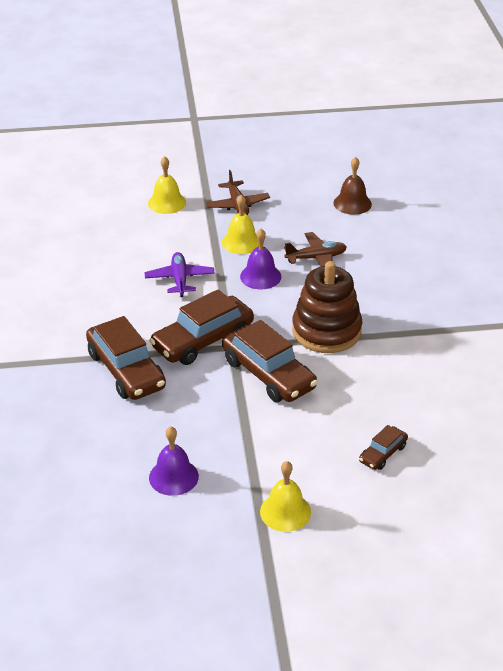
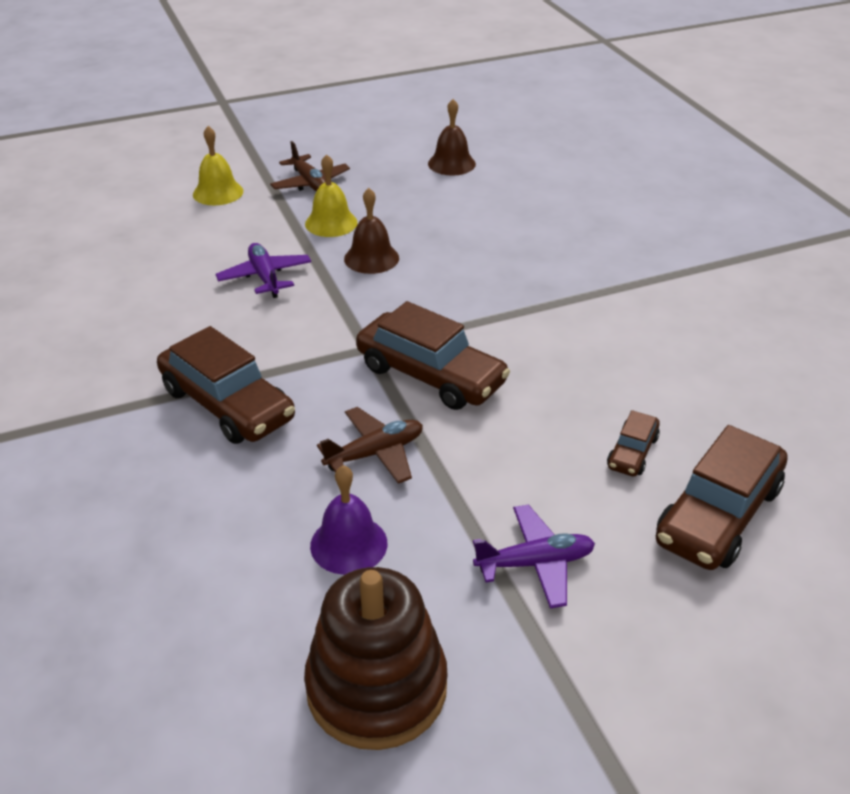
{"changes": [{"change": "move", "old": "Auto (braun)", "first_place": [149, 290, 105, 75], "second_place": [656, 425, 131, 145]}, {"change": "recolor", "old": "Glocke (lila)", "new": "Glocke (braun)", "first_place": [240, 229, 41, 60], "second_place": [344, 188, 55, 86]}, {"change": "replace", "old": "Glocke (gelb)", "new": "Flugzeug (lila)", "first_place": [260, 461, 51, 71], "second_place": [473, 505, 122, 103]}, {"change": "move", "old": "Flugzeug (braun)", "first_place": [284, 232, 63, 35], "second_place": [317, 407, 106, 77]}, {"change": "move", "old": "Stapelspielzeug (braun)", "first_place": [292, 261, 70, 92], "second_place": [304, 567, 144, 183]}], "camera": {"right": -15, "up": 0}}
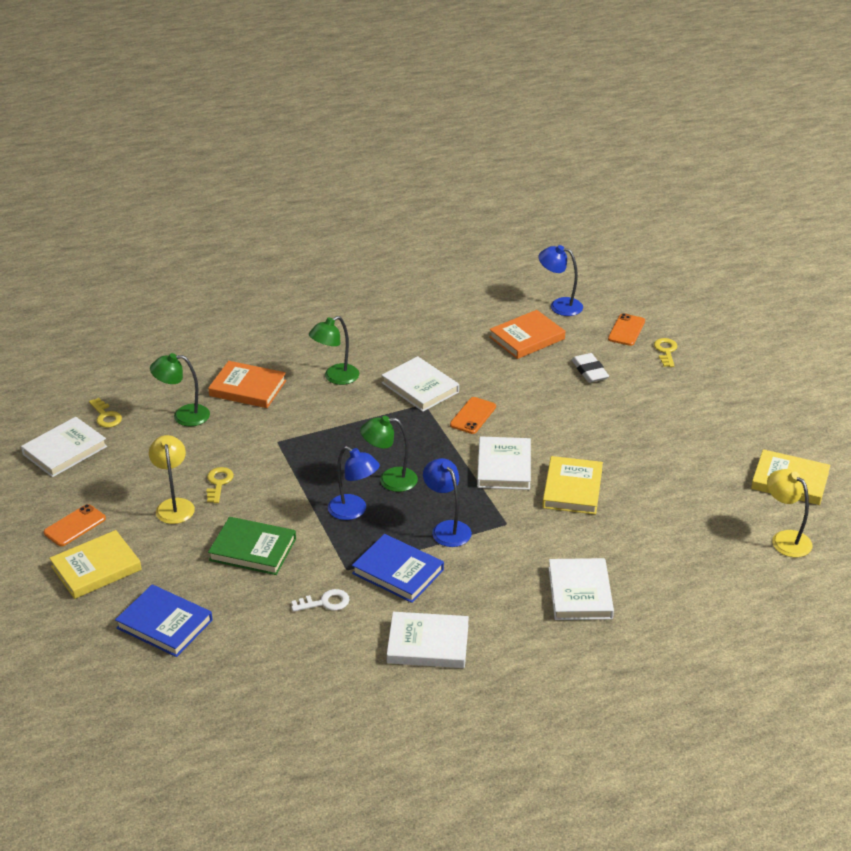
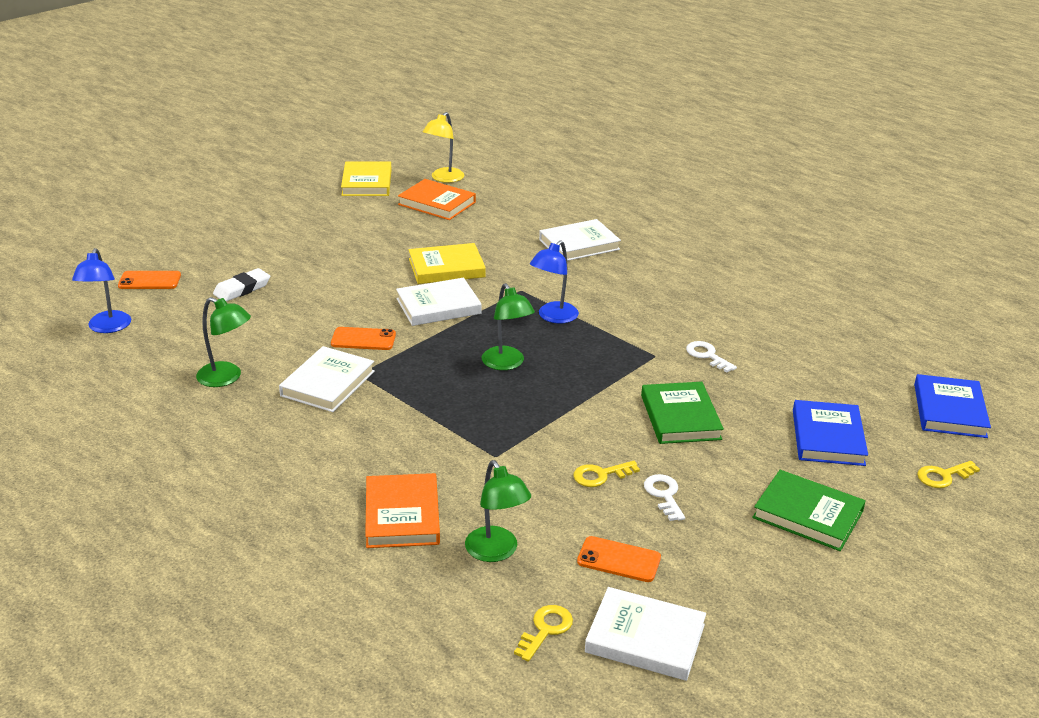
{"changes": [{"change": "move", "old": "Handy (orange)", "first_place": [44, 504, 62, 42], "second_place": [577, 536, 84, 46]}, {"change": "recolor", "old": "Buch (gelb)", "new": "Buch (grün)", "first_place": [49, 530, 93, 69], "second_place": [752, 470, 114, 81]}, {"change": "replace", "old": "Lampe (gelb)", "new": "Schlüssel (weiß)", "first_place": [149, 435, 46, 89], "second_place": [644, 474, 41, 47]}, {"change": "move", "old": "Lampe (grün)", "first_place": [309, 316, 50, 69], "second_place": [196, 297, 55, 90]}, {"change": "delete", "old": "Lampe (blau)", "first_place": [328, 446, 52, 74]}, {"change": "move", "old": "Buch (blau)", "first_place": [352, 534, 92, 69], "second_place": [914, 374, 77, 64]}, {"change": "delete", "old": "Buch (weiß)", "first_place": [387, 612, 82, 56]}, {"change": "move", "old": "Buch (orange)", "first_place": [489, 310, 76, 49], "second_place": [398, 179, 78, 41]}, {"change": "move", "old": "Schlüssel (gelb)", "first_place": [654, 338, 24, 29], "second_place": [917, 461, 63, 27]}], "camera": {"right": -115, "up": -5}}
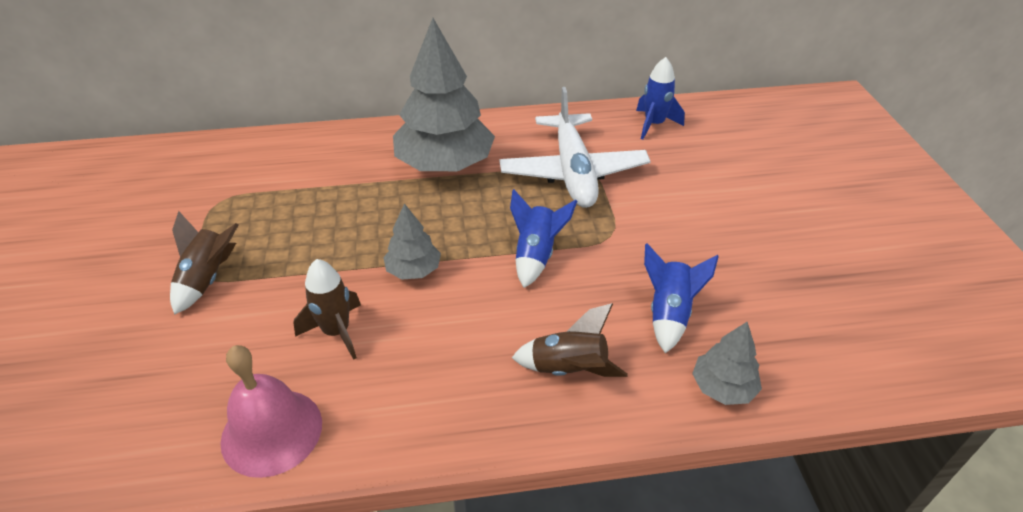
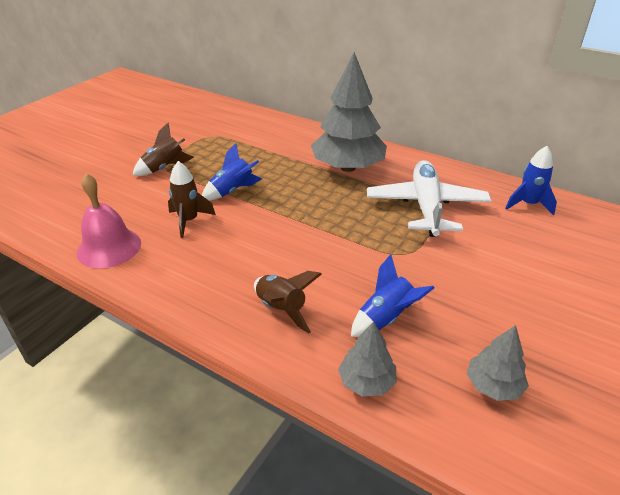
{"changes": [{"change": "move", "old": "Baum (grau)", "first_place": [383, 203, 58, 77], "second_place": [467, 325, 62, 76]}, {"change": "rotate", "old": "Flugzeug (weiß)", "first_place": [499, 87, 151, 121], "second_place": [367, 160, 125, 77], "degrees": 150}, {"change": "move", "old": "Rakete (blau)", "first_place": [510, 189, 67, 99], "second_place": [202, 143, 60, 58]}], "camera": {"right": 40, "up": -5}}
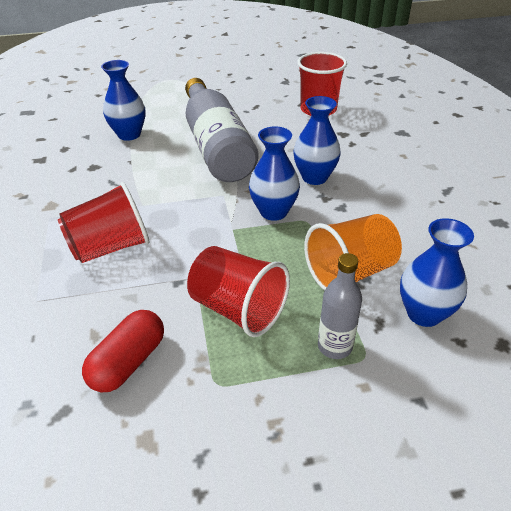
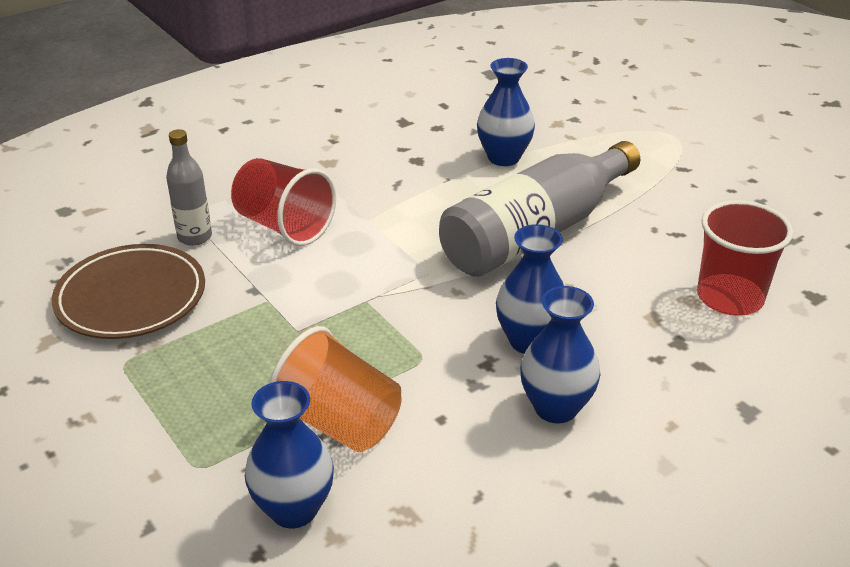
{"changes": [{"change": "replace", "old": "Kapsel (rot)", "new": "Teller (braun)", "first_place": [82, 310, 82, 82], "second_place": [52, 244, 153, 95]}, {"change": "delete", "old": "Becher (rot)", "first_place": [187, 246, 103, 91]}, {"change": "move", "old": "Vase (blau)", "first_place": [249, 126, 51, 95], "second_place": [520, 286, 80, 137]}, {"change": "move", "old": "Flasche (grau)", "first_place": [318, 253, 44, 106], "second_place": [166, 129, 46, 117]}], "camera": {"right": 65, "up": -5}}
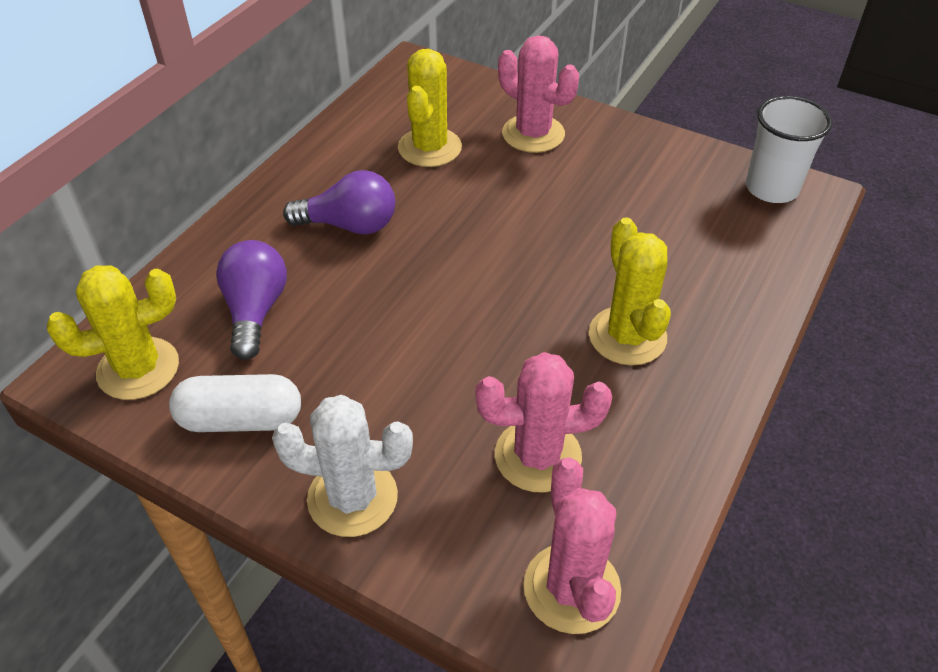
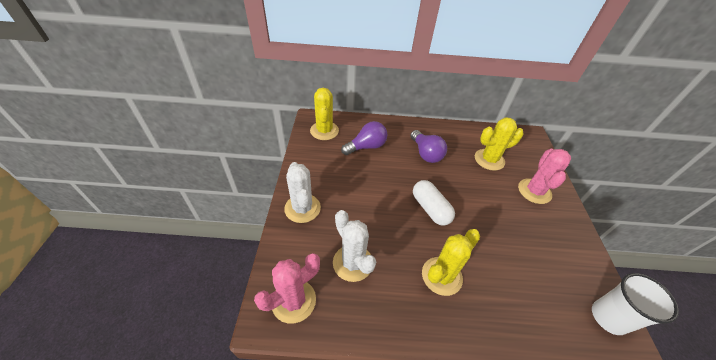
{"changes": [{"change": "rotate", "old": "Kaktus (gelb)", "first_place": [47, 265, 132, 135], "second_place": [310, 88, 29, 52], "degrees": 45}, {"change": "move", "old": "Kapsel (weiß)", "first_place": [169, 374, 132, 58], "second_place": [413, 180, 42, 46]}, {"change": "recolor", "old": "Kaktus (rosa)", "new": "Kaktus (weiß)", "first_place": [475, 352, 137, 141], "second_place": [333, 210, 43, 72]}], "camera": {"right": 60, "up": 0}}
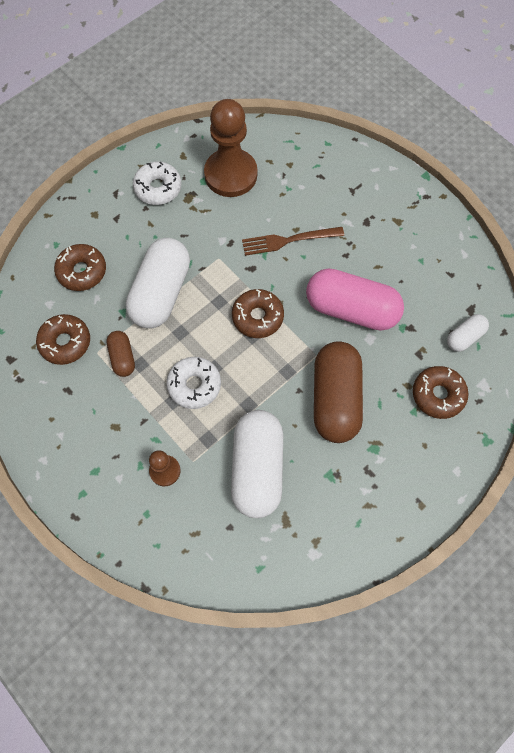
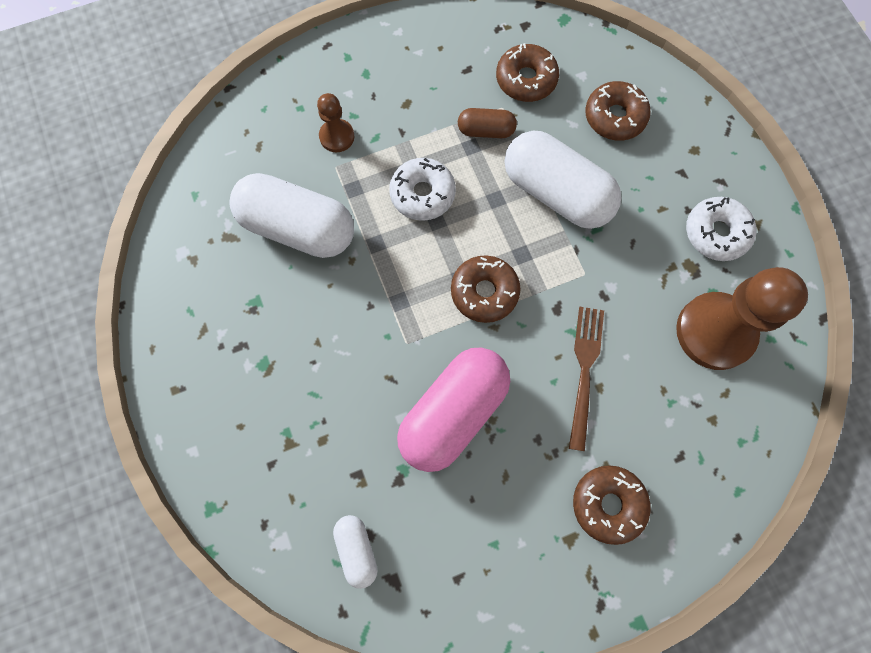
{"changes": [{"change": "delete", "old": "Kapsel (braun)", "first_place": [314, 341, 49, 102]}, {"change": "move", "old": "Donut (braun)", "first_place": [413, 366, 56, 53], "second_place": [573, 465, 78, 80]}], "camera": {"right": 110, "up": 5}}
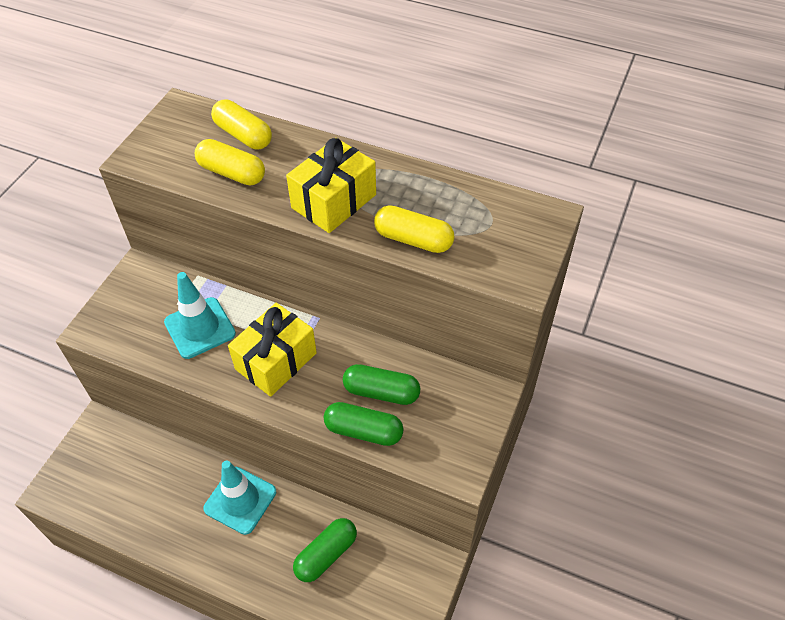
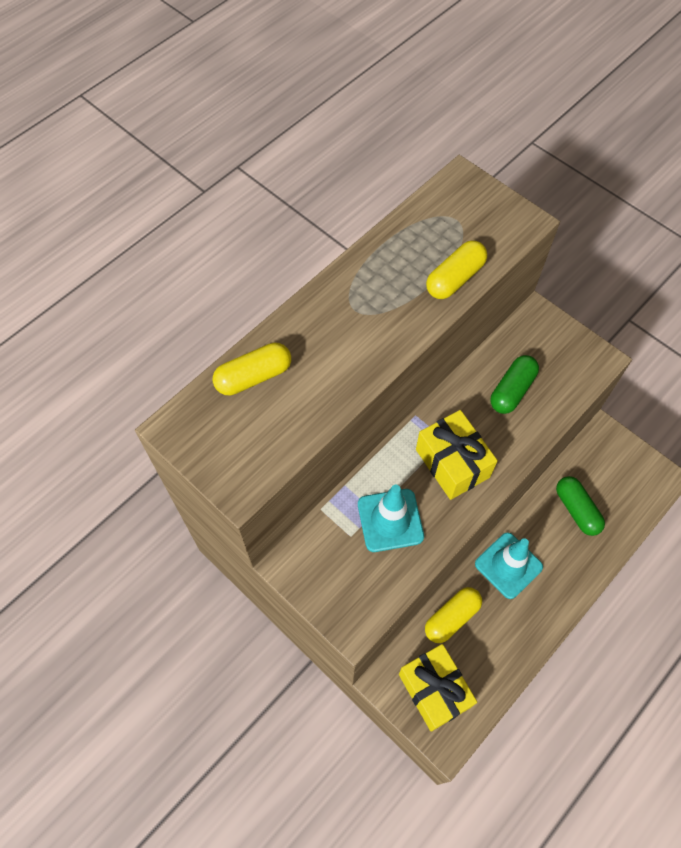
{"changes": [{"change": "move", "old": "Kapsel (gelb)", "first_place": [194, 139, 71, 46], "second_place": [425, 587, 57, 56]}, {"change": "move", "old": "Geschenk (gelb)", "first_place": [286, 138, 90, 95], "second_place": [399, 644, 78, 88]}, {"change": "delete", "old": "Kapsel (grün)", "first_place": [324, 402, 80, 44]}], "camera": {"right": -70, "up": 10}}
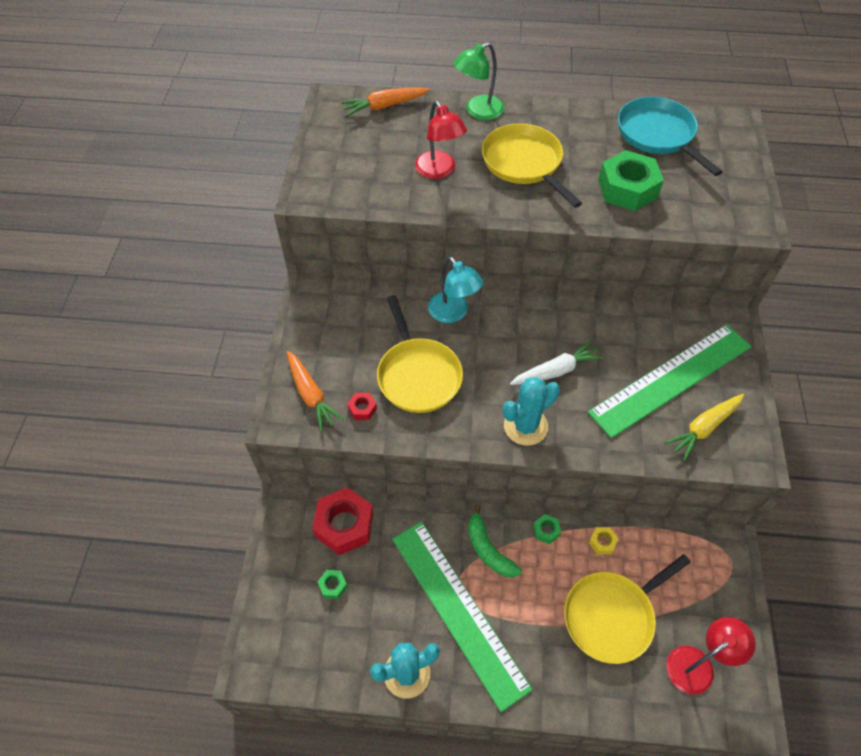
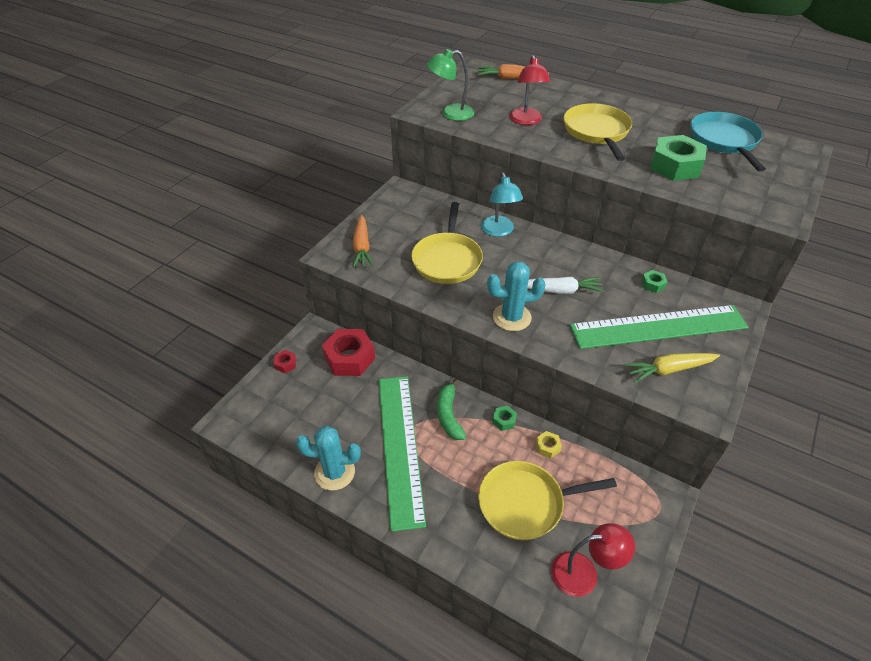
{"changes": [{"change": "move", "old": "Sechskantmutter (grün)", "first_place": [318, 570, 29, 29], "second_place": [641, 270, 26, 23]}, {"change": "move", "old": "Sechskantmutter (rot)", "first_place": [347, 393, 30, 27], "second_place": [274, 350, 22, 23]}, {"change": "move", "old": "Lampe (grün)", "first_place": [453, 42, 51, 78], "second_place": [426, 49, 48, 72]}], "camera": {"right": 25, "up": -10}}
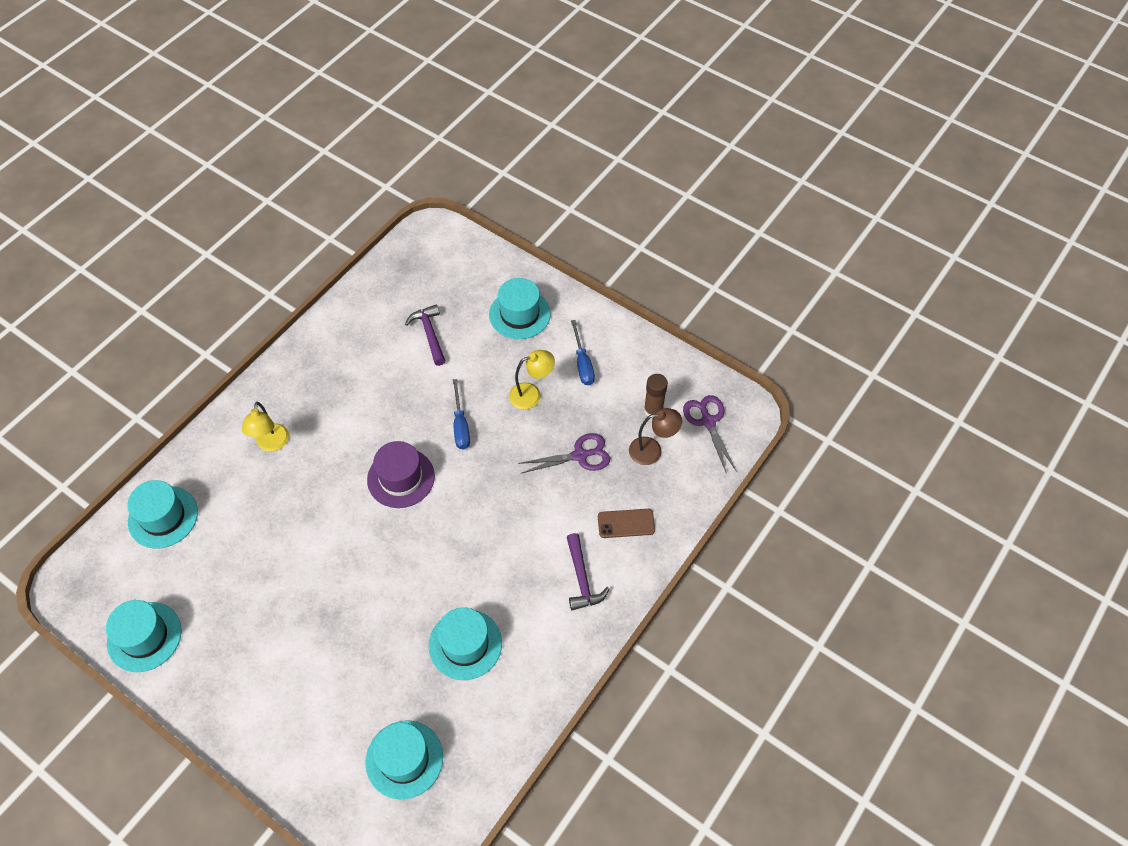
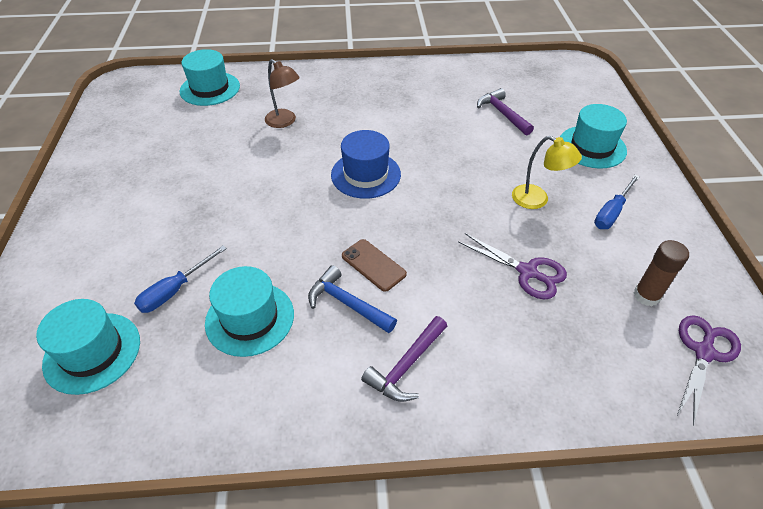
{"changes": [{"change": "delete", "old": "Hut (türkis)", "first_place": [106, 600, 75, 72]}, {"change": "delete", "old": "Lampe (gelb)", "first_place": [242, 402, 47, 50]}, {"change": "recolor", "old": "Hut (lila)", "new": "Hut (blau)", "first_place": [367, 441, 68, 67], "second_place": [331, 130, 70, 69]}, {"change": "rotate", "old": "Hammer (lila)", "first_place": [405, 304, 41, 62], "second_place": [477, 88, 57, 48], "degrees": -60}, {"change": "move", "old": "Schraubenzieher (blau)", "first_place": [453, 379, 17, 70], "second_place": [134, 246, 93, 67]}, {"change": "move", "old": "Handy (braun)", "first_place": [598, 509, 57, 29], "second_place": [342, 239, 65, 53]}, {"change": "move", "old": "Lampe (braun)", "first_place": [629, 408, 53, 57], "second_place": [265, 59, 35, 69]}, {"change": "insert", "new": "Hammer (blau)", "second_place": [308, 265, 89, 68]}], "camera": {"right": 50, "up": -10}}
